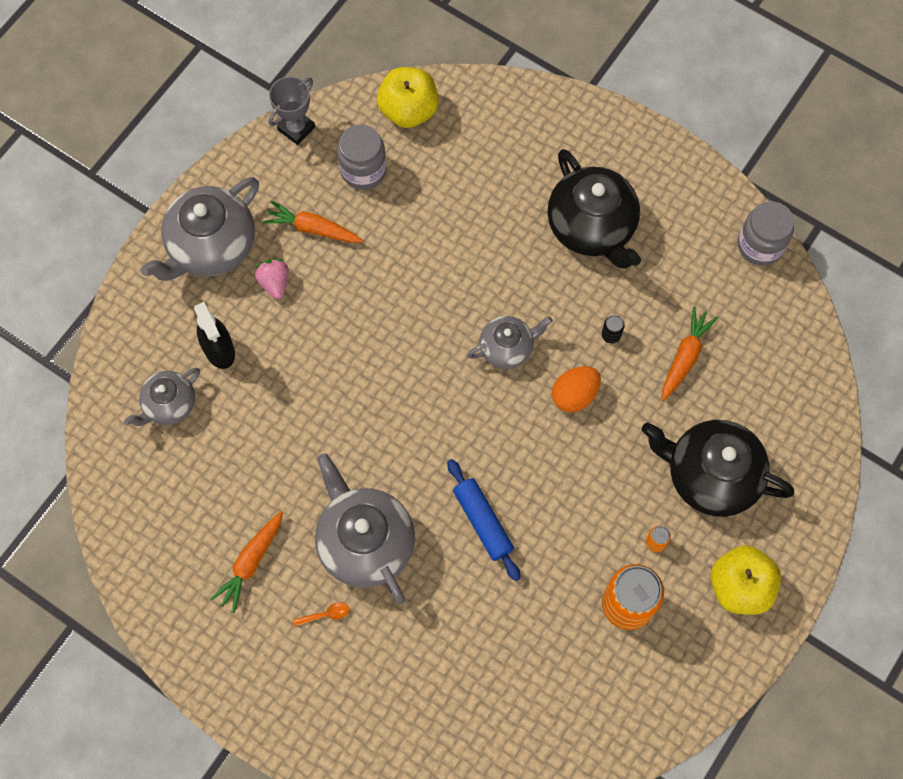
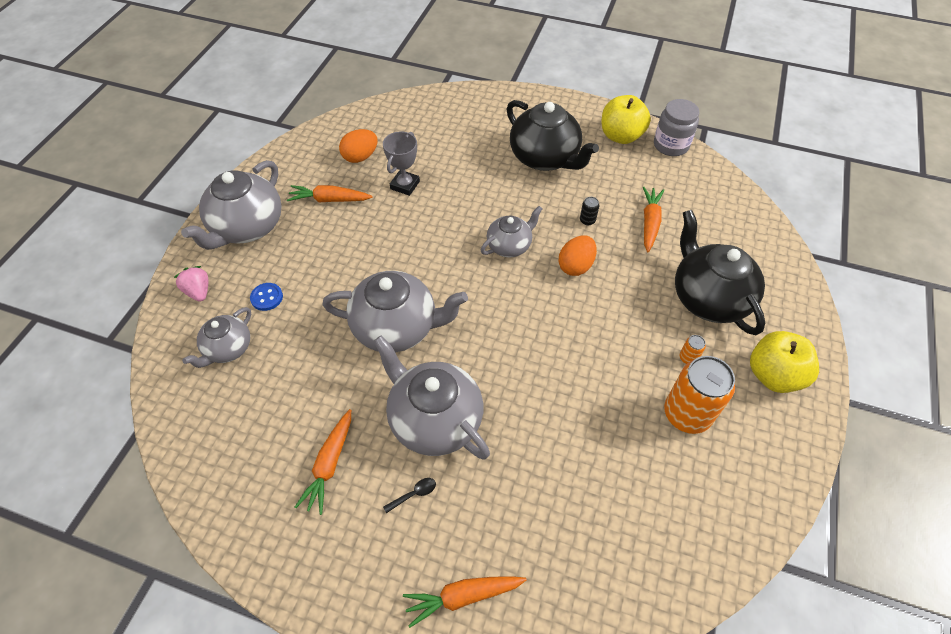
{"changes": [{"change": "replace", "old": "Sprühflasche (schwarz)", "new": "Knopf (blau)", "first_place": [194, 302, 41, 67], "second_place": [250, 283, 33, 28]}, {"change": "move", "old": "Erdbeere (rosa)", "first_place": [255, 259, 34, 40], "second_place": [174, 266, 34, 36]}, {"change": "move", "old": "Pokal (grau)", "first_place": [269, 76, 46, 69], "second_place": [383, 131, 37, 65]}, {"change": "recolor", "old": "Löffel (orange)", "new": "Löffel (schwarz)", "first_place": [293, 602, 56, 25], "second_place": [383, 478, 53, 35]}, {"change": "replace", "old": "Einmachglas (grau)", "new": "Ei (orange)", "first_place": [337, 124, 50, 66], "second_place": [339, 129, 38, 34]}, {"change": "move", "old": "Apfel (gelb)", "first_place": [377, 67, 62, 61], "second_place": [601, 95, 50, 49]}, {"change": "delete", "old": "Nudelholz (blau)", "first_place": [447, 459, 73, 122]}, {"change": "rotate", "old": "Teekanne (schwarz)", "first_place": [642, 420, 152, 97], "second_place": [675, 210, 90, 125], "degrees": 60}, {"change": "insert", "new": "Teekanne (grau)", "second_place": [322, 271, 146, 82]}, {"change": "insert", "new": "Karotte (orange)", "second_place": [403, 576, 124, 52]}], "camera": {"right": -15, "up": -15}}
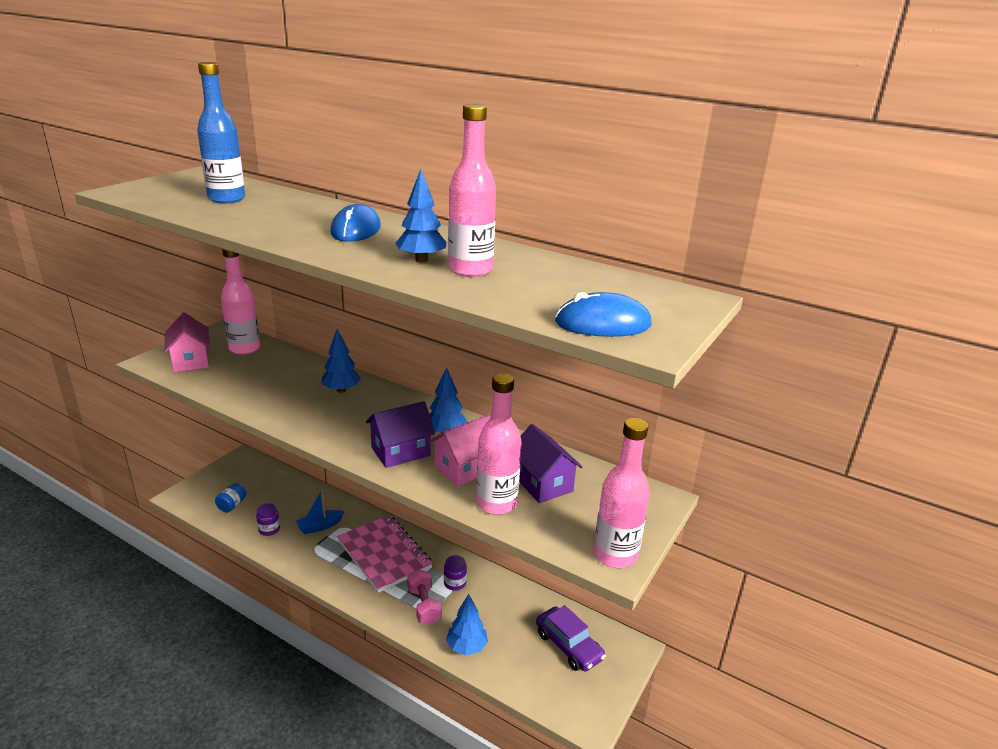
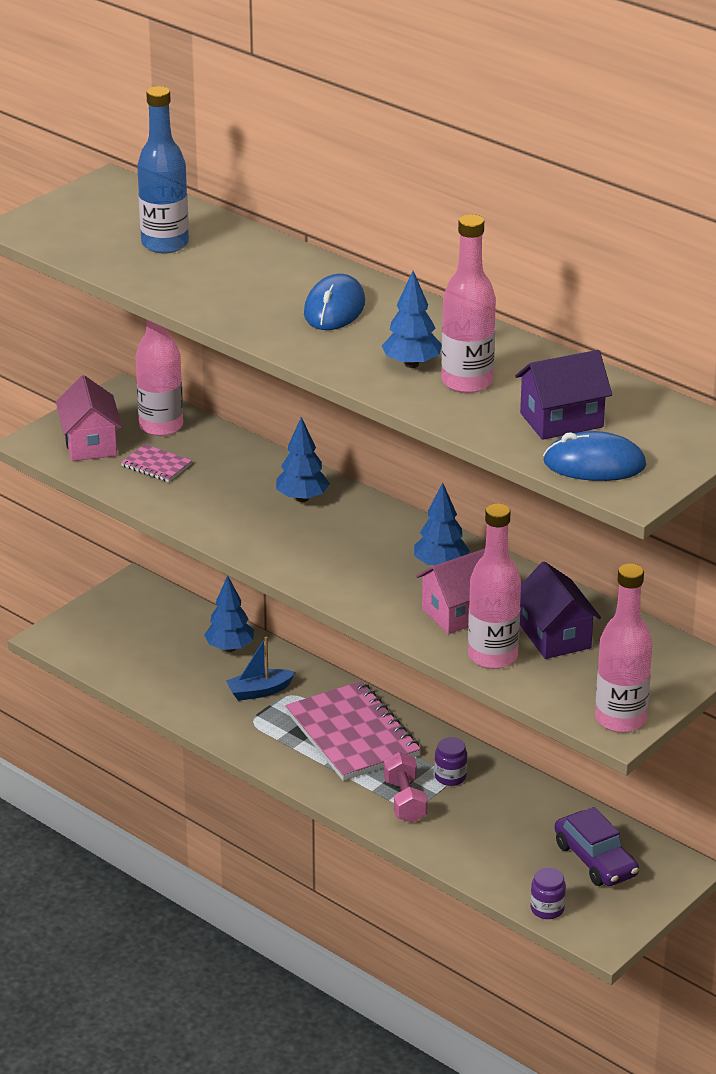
{"changes": [{"change": "delete", "old": "Einmachglas (blau)", "first_place": [215, 483, 32, 29]}, {"change": "move", "old": "Einmachglas (lila)", "first_place": [256, 503, 24, 33], "second_place": [531, 867, 35, 52]}, {"change": "move", "old": "Haus (lila)", "first_place": [366, 401, 69, 67], "second_place": [515, 350, 97, 90]}, {"change": "move", "old": "Baum (blau)", "first_place": [446, 594, 42, 61], "second_place": [204, 575, 50, 77]}, {"change": "insert", "new": "Notizbuch (rosa)", "second_place": [121, 444, 71, 38]}], "camera": {"right": 10, "up": 5}}
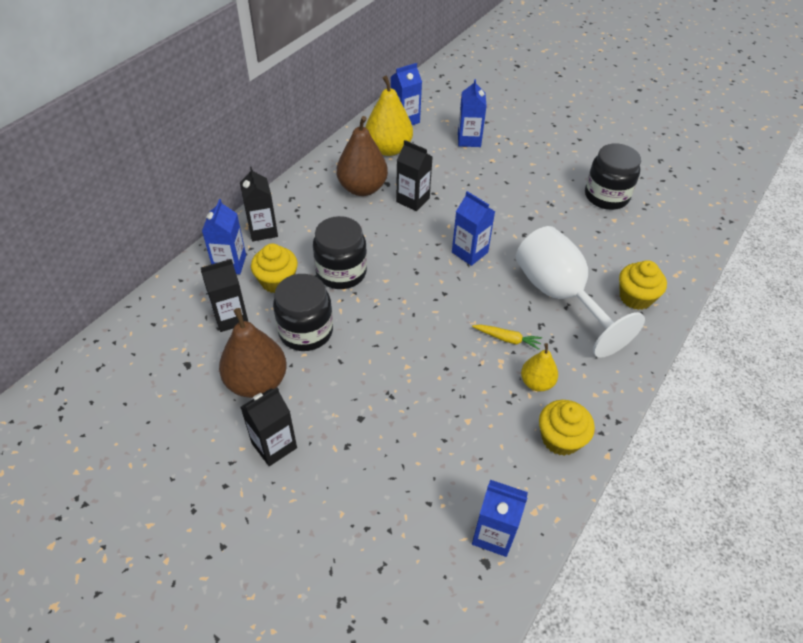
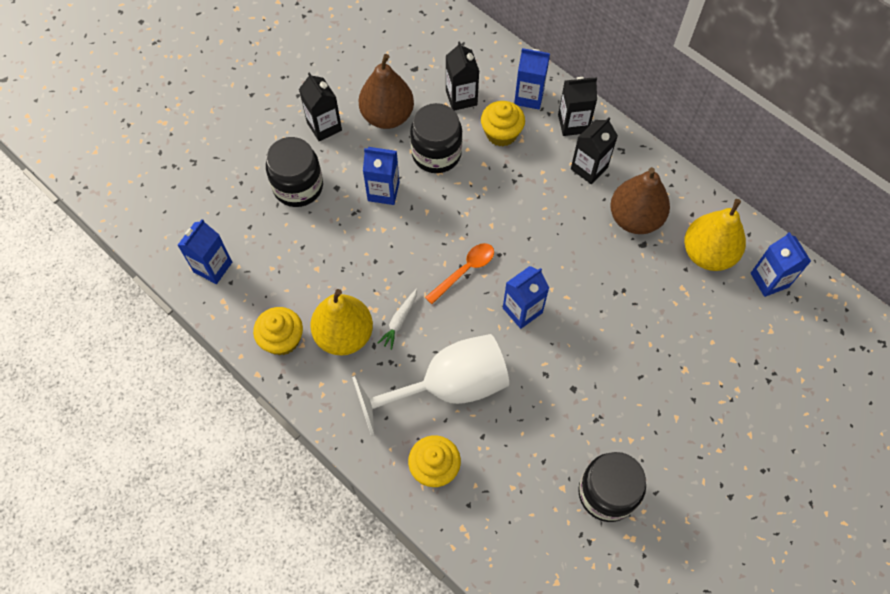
{"changes": [{"change": "move", "old": "Einmachglas (schwarz)", "first_place": [313, 216, 54, 73], "second_place": [266, 137, 57, 70]}, {"change": "move", "old": "Getränkekarton (schwarz)", "first_place": [396, 140, 37, 71], "second_place": [571, 117, 47, 67]}, {"change": "move", "old": "Getränkekarton (blau)", "first_place": [458, 79, 29, 68], "second_place": [363, 147, 36, 58]}, {"change": "recolor", "old": "Karotte (gelb)", "new": "Karotte (weiß)", "first_place": [472, 324, 70, 26], "second_place": [378, 289, 39, 61]}, {"change": "resize", "old": "Birne (gelb)", "first_place": [521, 343, 37, 49], "second_place": [310, 289, 63, 67], "factor": 1.76}, {"change": "insert", "new": "Löffel (orange)", "second_place": [425, 243, 69, 61]}], "camera": {"right": 100, "up": 15}}
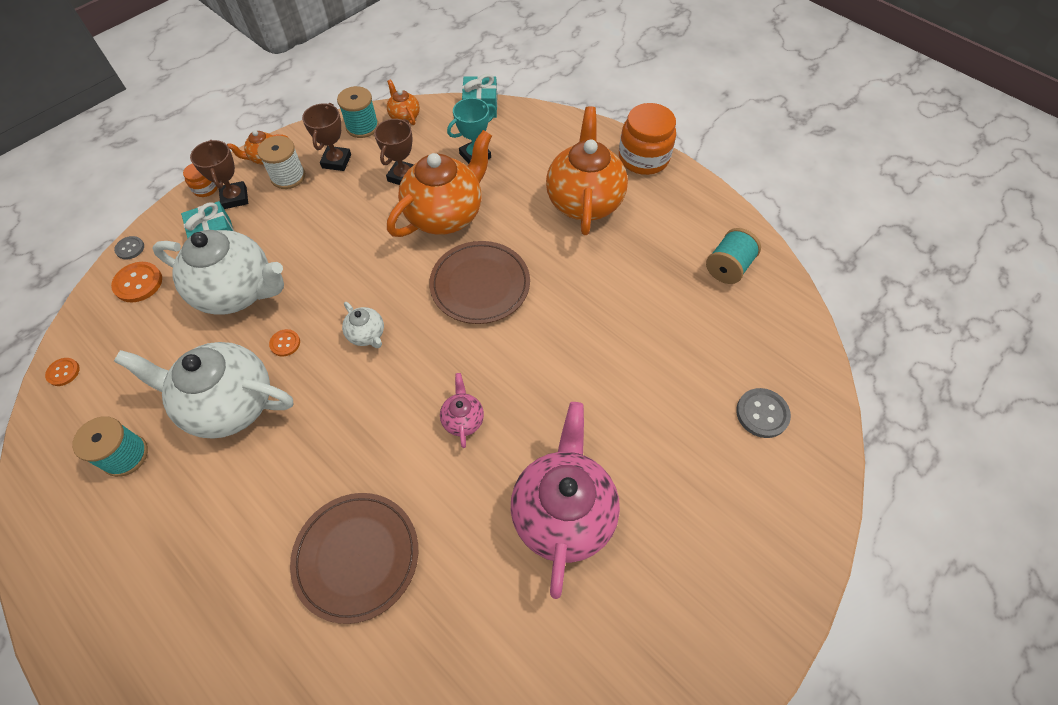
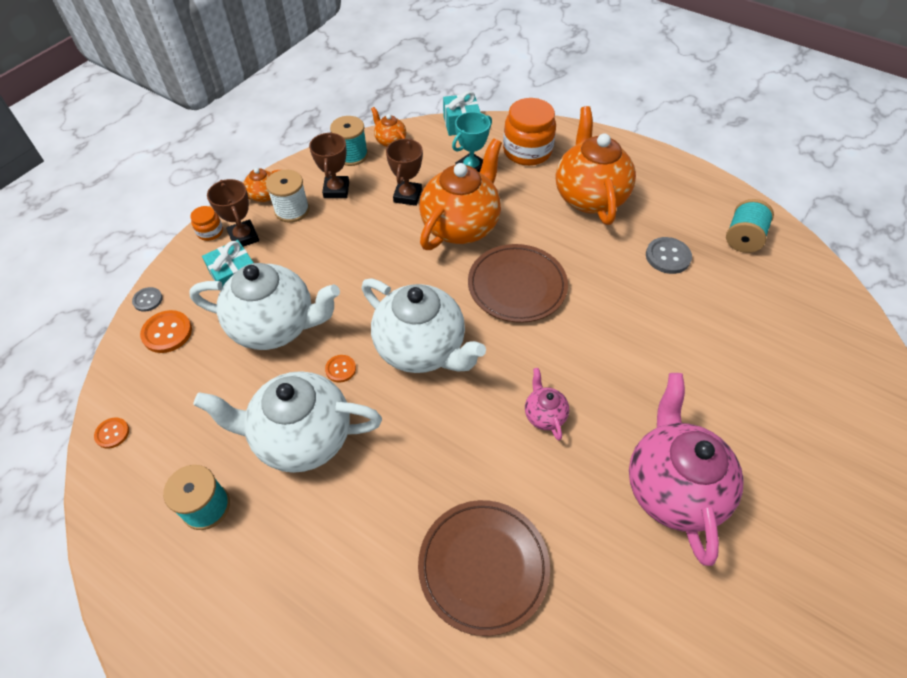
{"changes": [{"change": "resize", "old": "Teekanne (weiß)", "first_place": [342, 302, 42, 46], "second_place": [361, 278, 125, 95], "factor": 2.22}, {"change": "move", "old": "Einmachglas (orange)", "first_place": [619, 103, 57, 72], "second_place": [503, 98, 53, 68]}, {"change": "move", "old": "Knopf (grau)", "first_place": [736, 388, 55, 50], "second_place": [646, 237, 46, 37]}], "camera": {"right": -10, "up": -5}}
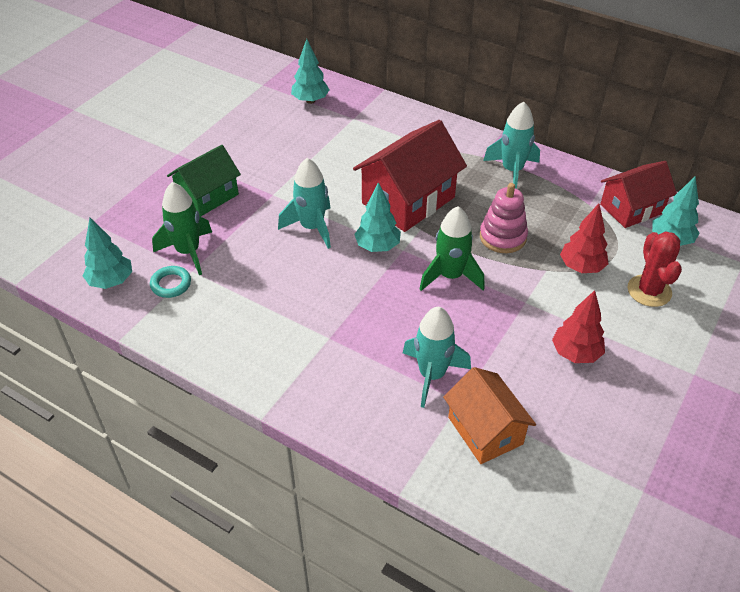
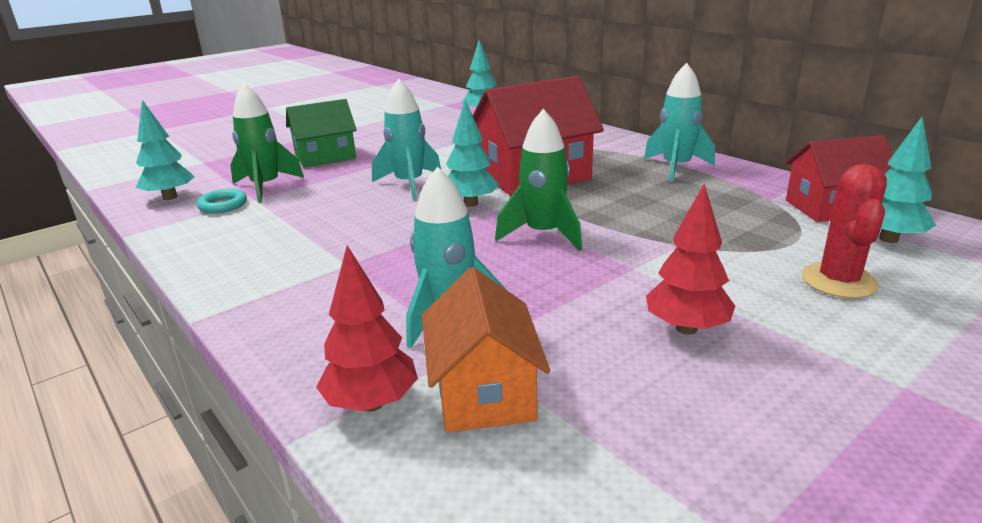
{"changes": [{"change": "delete", "old": "Stapelspielzeug (rosa)", "first_place": [480, 183, 48, 70]}, {"change": "move", "old": "Baum (rot)", "first_place": [560, 203, 48, 70], "second_place": [316, 245, 102, 167]}], "camera": {"right": 20, "up": -20}}
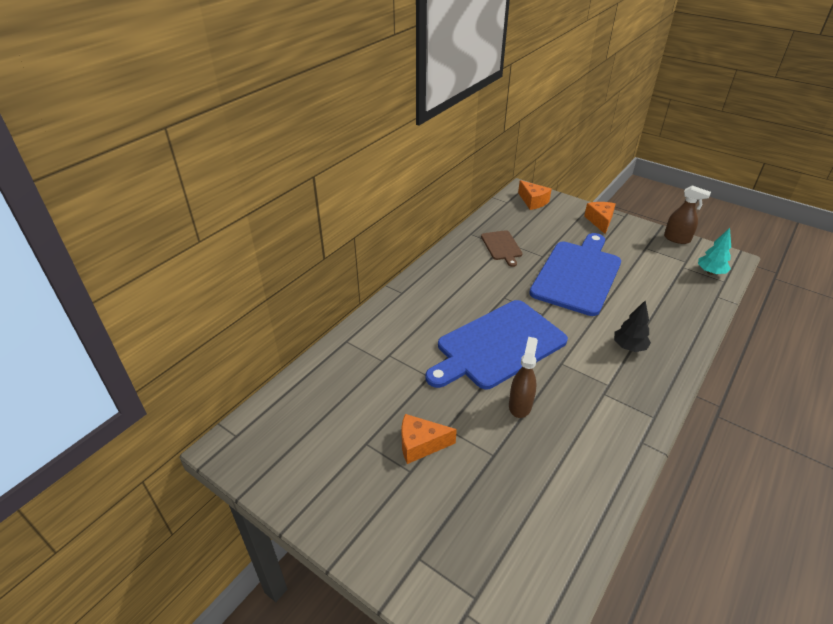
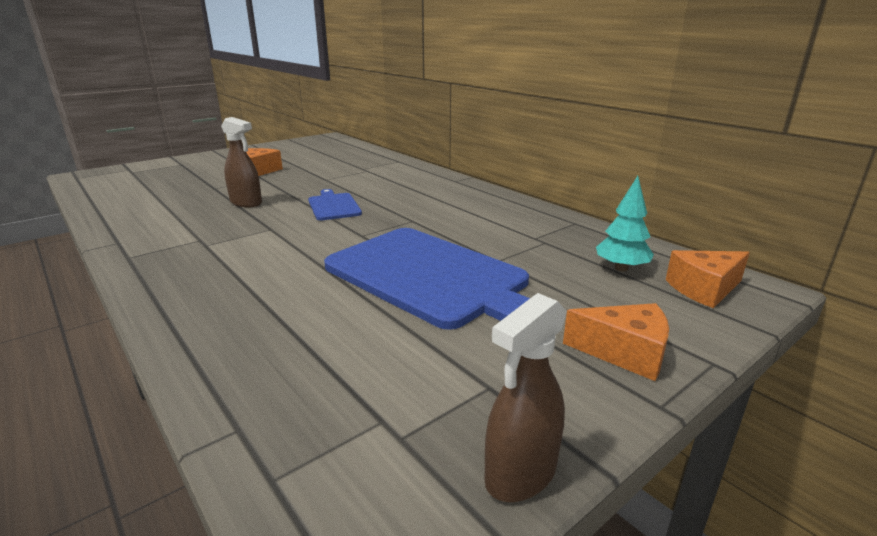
{"changes": [{"change": "resize", "old": "Schneidebrett (blau)", "first_place": [426, 300, 142, 89], "second_place": [308, 189, 54, 31], "factor": 0.47}, {"change": "delete", "old": "Schneidebrett (braun)", "first_place": [481, 230, 42, 37]}, {"change": "delete", "old": "Baum (schwarz)", "first_place": [614, 300, 37, 52]}, {"change": "move", "old": "Baum (türkis)", "first_place": [698, 228, 33, 47], "second_place": [596, 176, 58, 96]}], "camera": {"right": 105, "up": -15}}
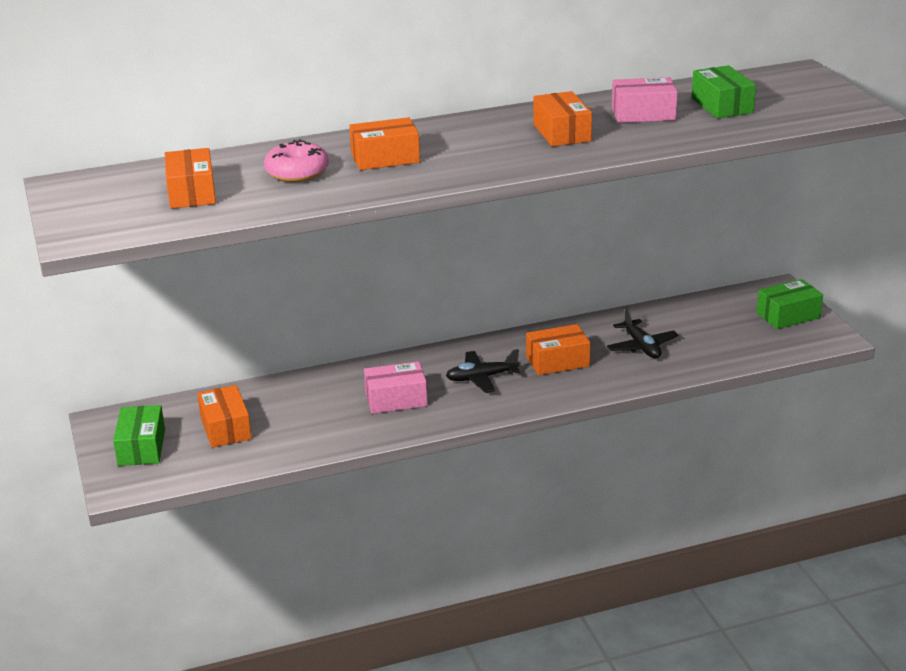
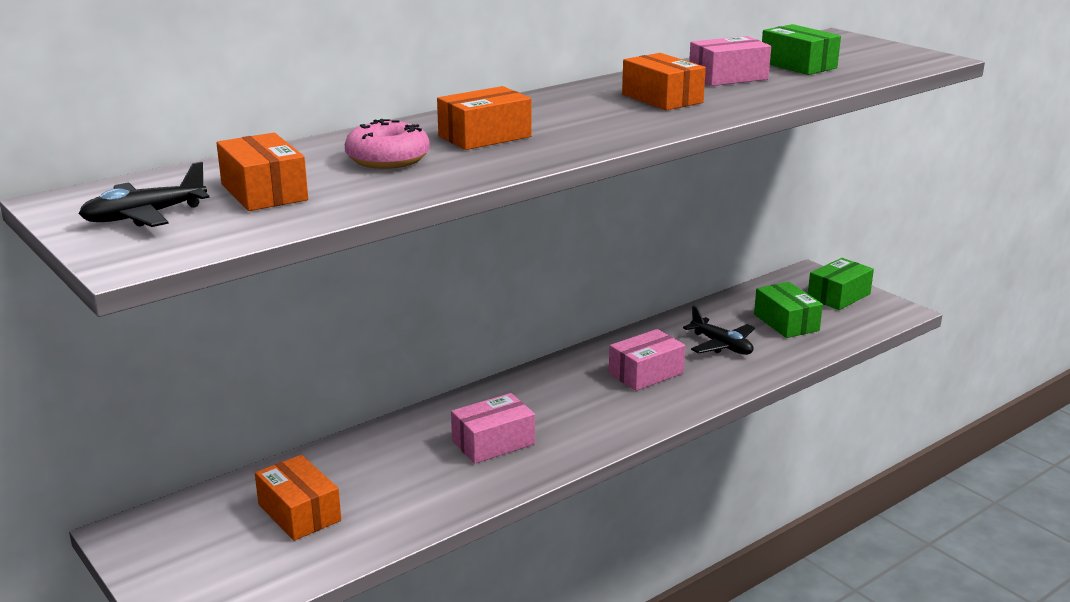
{"changes": [{"change": "move", "old": "Schachtel (grün)", "first_place": [113, 405, 52, 61], "second_place": [754, 282, 69, 56]}, {"change": "move", "old": "Flugzeug (schwarz)", "first_place": [446, 349, 74, 44], "second_place": [79, 162, 130, 65]}, {"change": "recolor", "old": "Schachtel (orange)", "new": "Schachtel (rosa)", "first_place": [526, 324, 64, 51], "second_place": [609, 329, 76, 62]}], "camera": {"right": -20, "up": -5}}
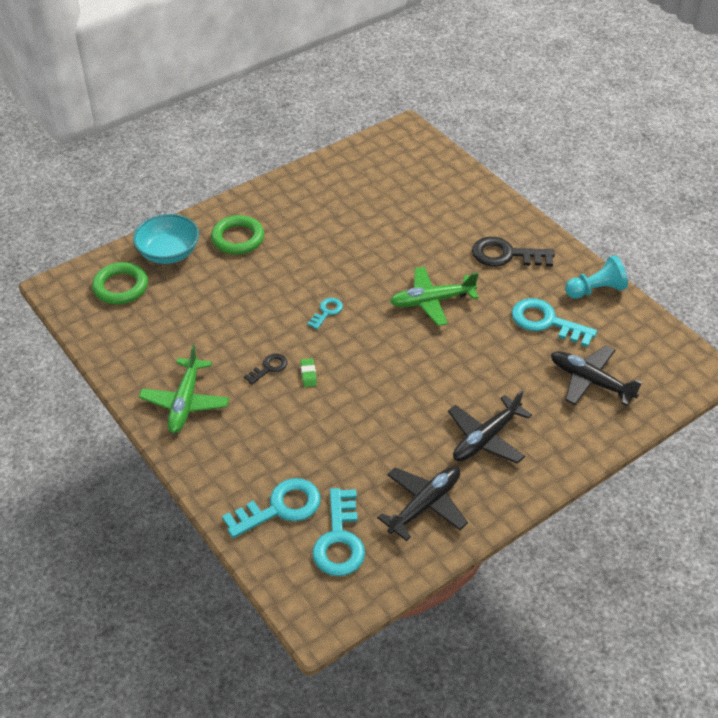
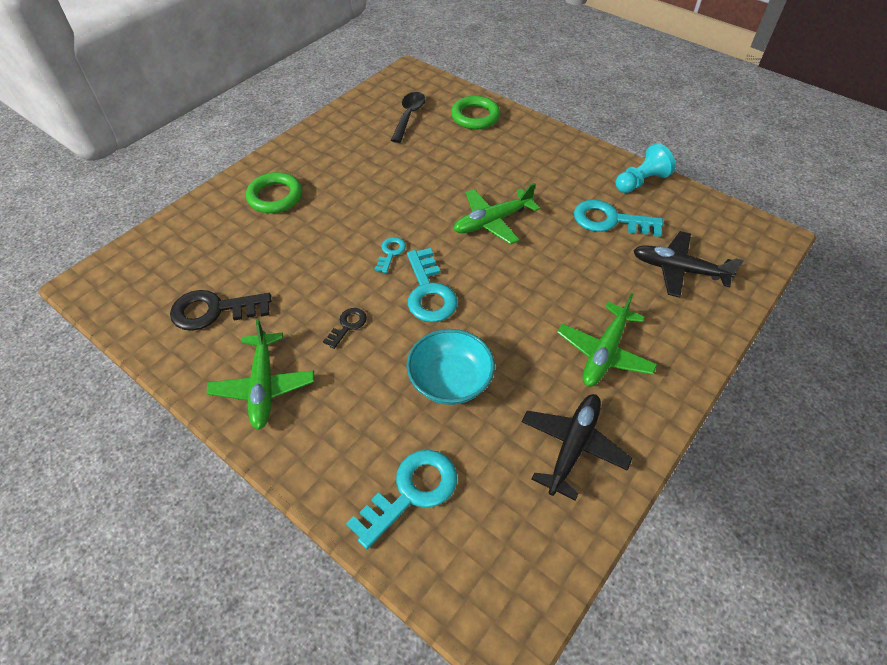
{"changes": [{"change": "move", "old": "Ring (grün)", "first_place": [92, 262, 56, 42], "second_place": [451, 96, 49, 33]}, {"change": "move", "old": "Schüssel (türkis)", "first_place": [133, 214, 66, 50], "second_place": [406, 329, 89, 76]}, {"change": "delete", "old": "Radiergummi (grün)", "first_place": [300, 358, 17, 29]}, {"change": "move", "old": "Schlüssel (türkis)", "first_place": [312, 488, 53, 88], "second_place": [407, 248, 50, 74]}, {"change": "recolor", "old": "Flugzeug (schwarz)", "new": "Flugzeug (grün)", "first_place": [448, 390, 84, 74], "second_place": [557, 293, 101, 94]}, {"change": "move", "old": "Schlüssel (schwarz)", "first_place": [472, 237, 83, 30], "second_place": [170, 290, 101, 41]}, {"change": "insert", "new": "Löffel (schwarz)", "second_place": [391, 92, 35, 51]}], "camera": {"right": -15, "up": 5}}
